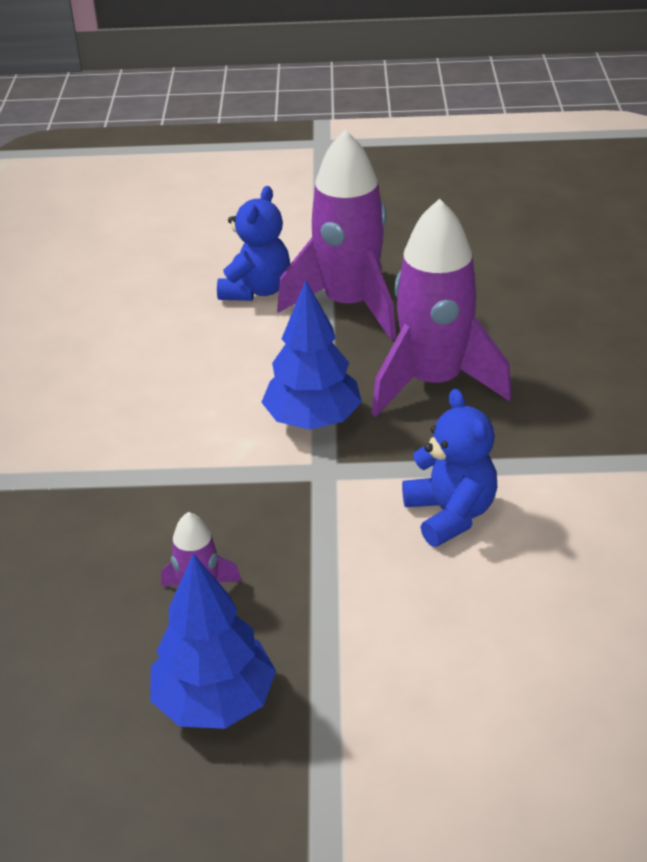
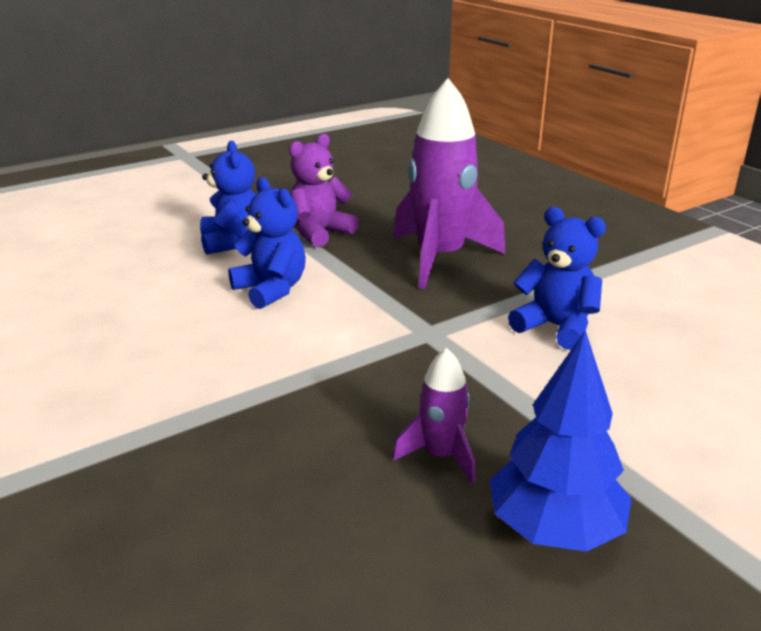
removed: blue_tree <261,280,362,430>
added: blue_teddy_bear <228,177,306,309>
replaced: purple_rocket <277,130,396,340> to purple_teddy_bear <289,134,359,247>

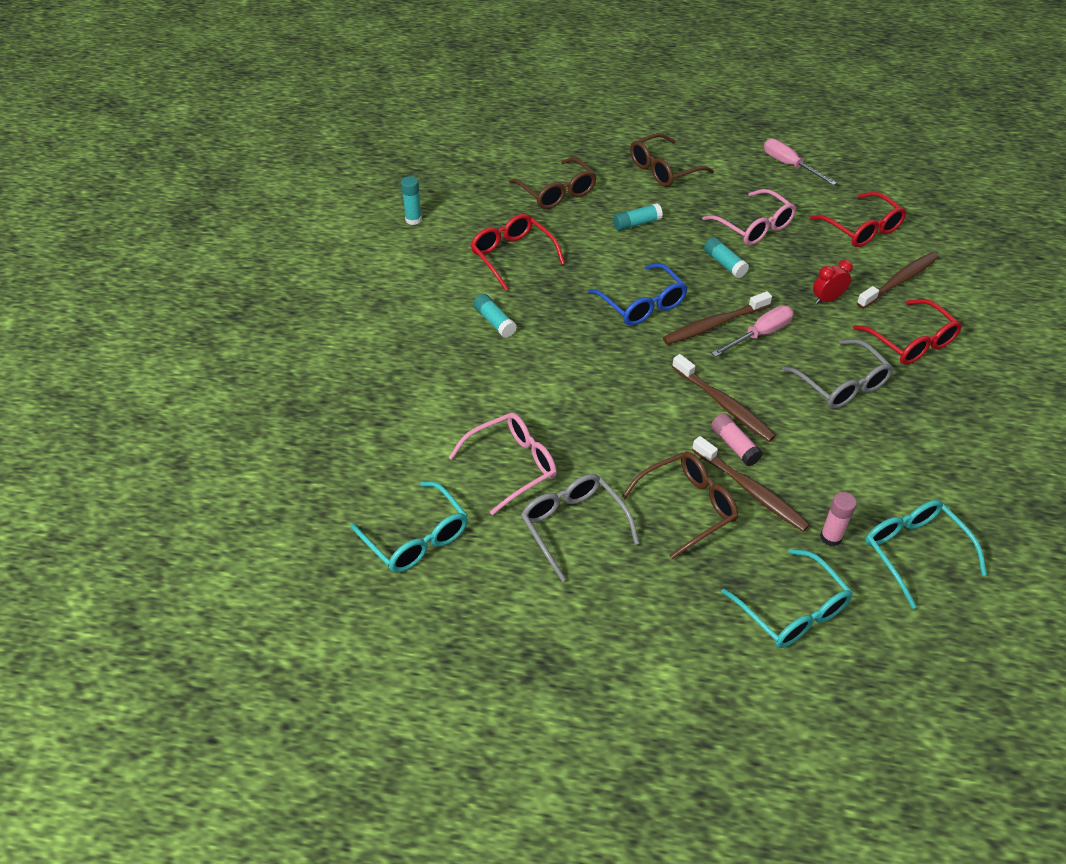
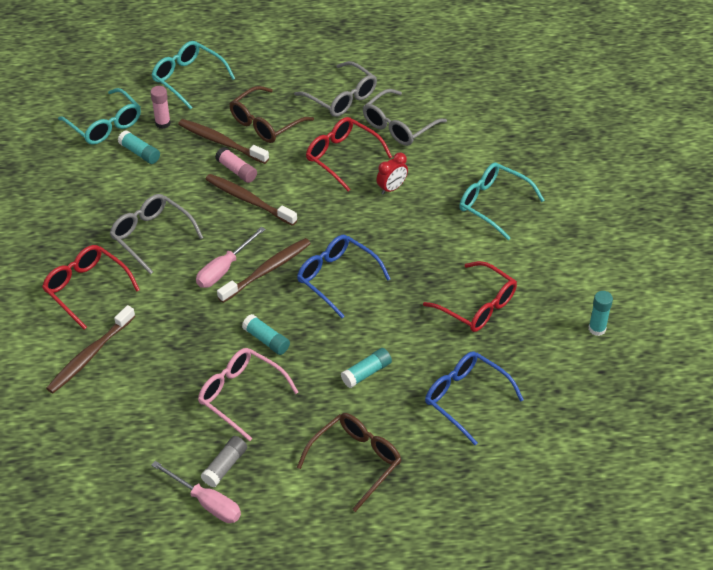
added: grey_glue_stick <201,436,247,487>
moved: red_glasses <810,192,906,247> to <306,117,392,191>; red_clock <813,260,853,304> to <376,153,408,195>; turquoise_glue_stick <473,294,517,338> to <118,130,160,164>; turquoise_glasses <351,481,468,573> to <459,162,545,240>
recoloured: brown_glasses <509,157,596,209> to blue_glasses <425,351,524,445>; pink_glasses <448,413,557,515> to grey_glasses <363,89,447,146>

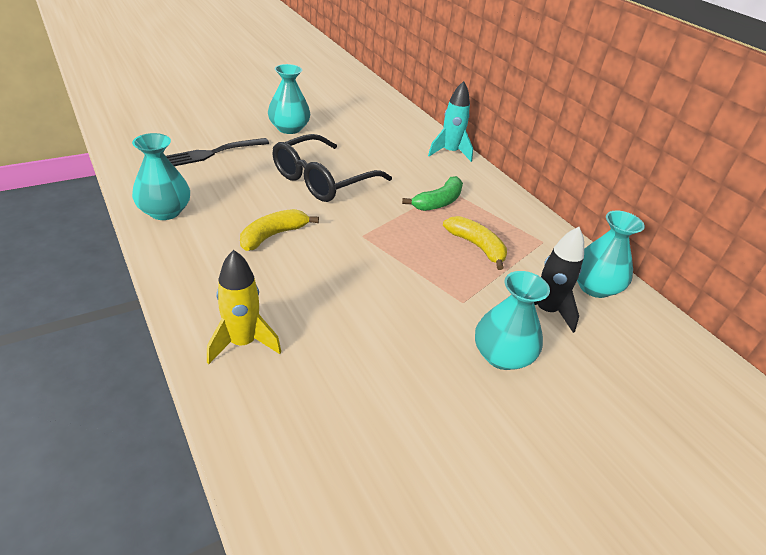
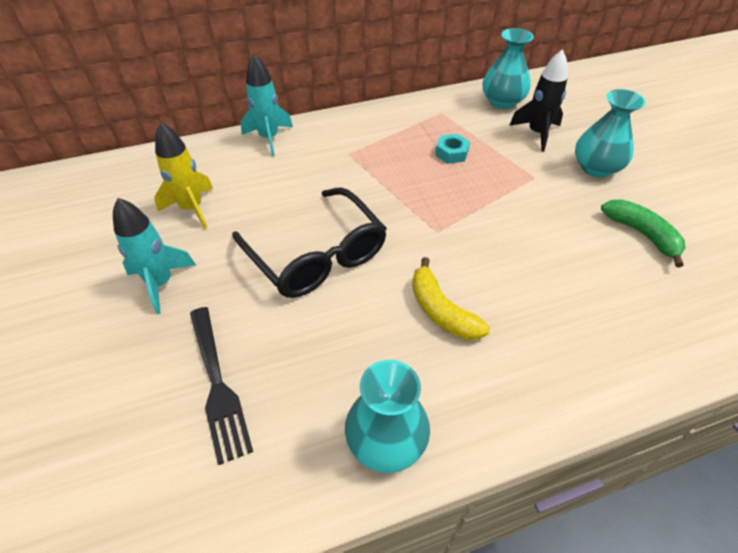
moved: green_banana <402,176,463,211> to <601,199,685,268>; yellow_rocket <207,250,281,364> to <154,122,213,229>
replaced: turquoise_vase <268,64,310,134> to turquoise_rocket <113,198,196,314>; yellow_banana <443,216,507,270> to turquoise_nut <435,134,470,164>

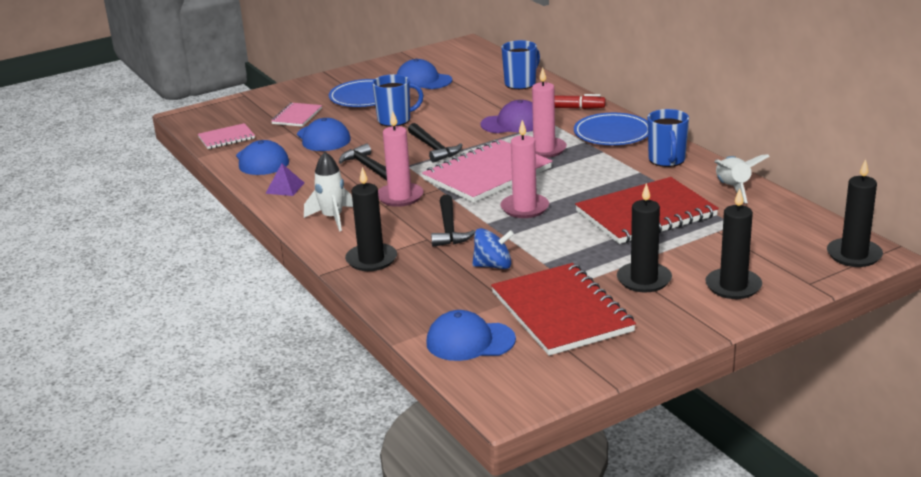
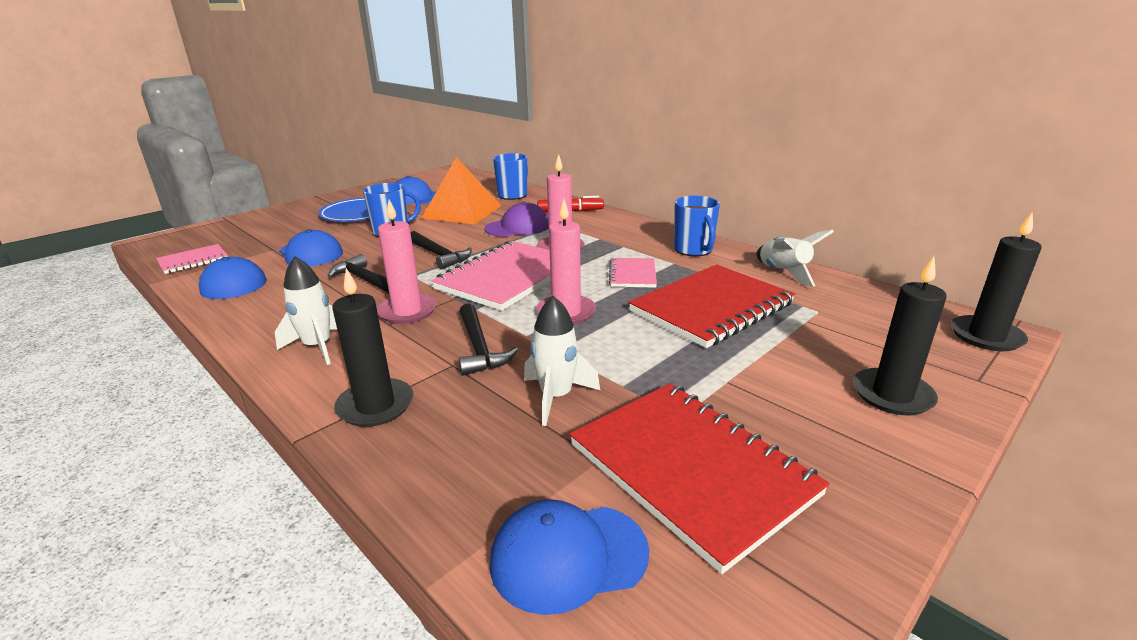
removed: blue_plate <574,113,648,145>; purple_pyramid <265,163,304,196>; black_candle <617,183,672,292>
added: orange_pyramid <421,157,501,224>
moved: pink_notebook <271,103,322,127> to <609,258,657,288>
replaced: blue_spinning_top <472,228,514,269> to white_rocket <524,296,600,426>

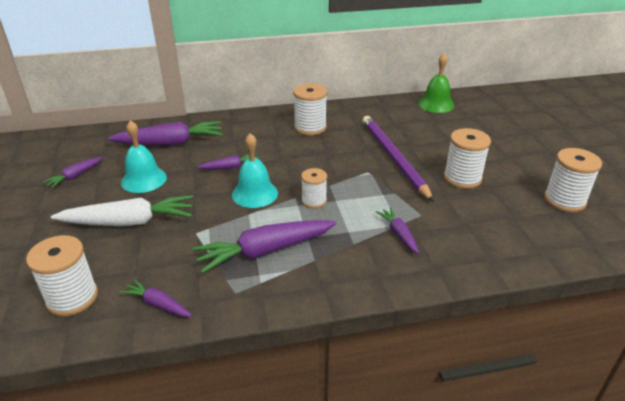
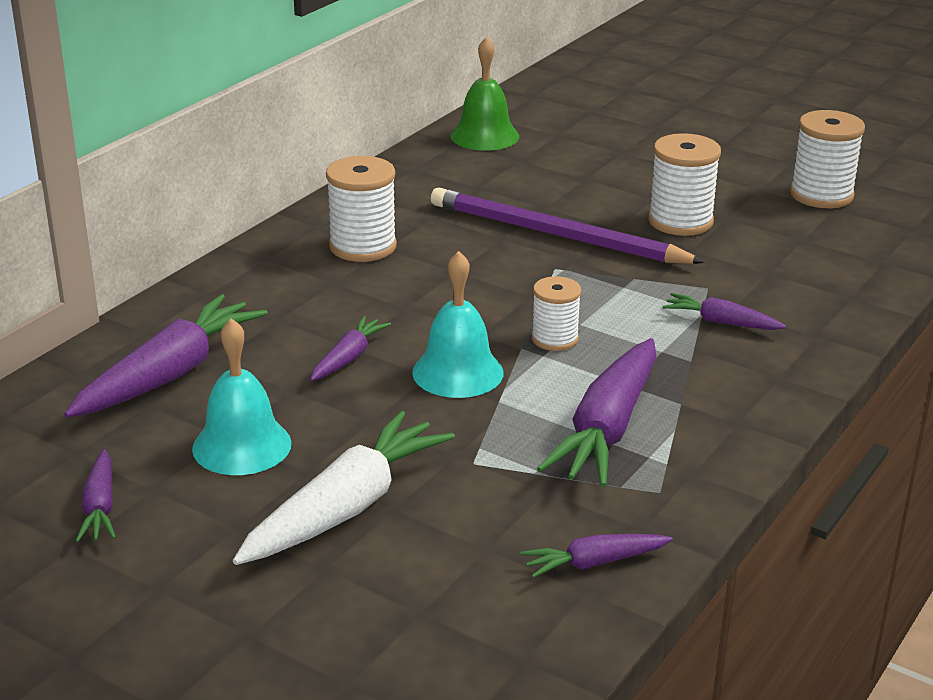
removed: white_spool <26,235,98,316>

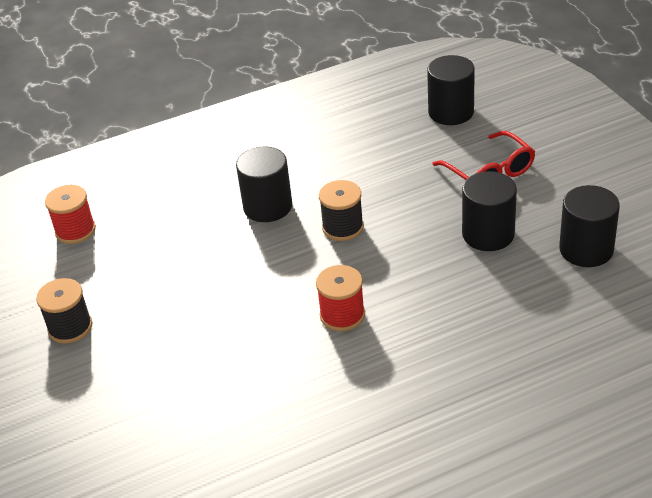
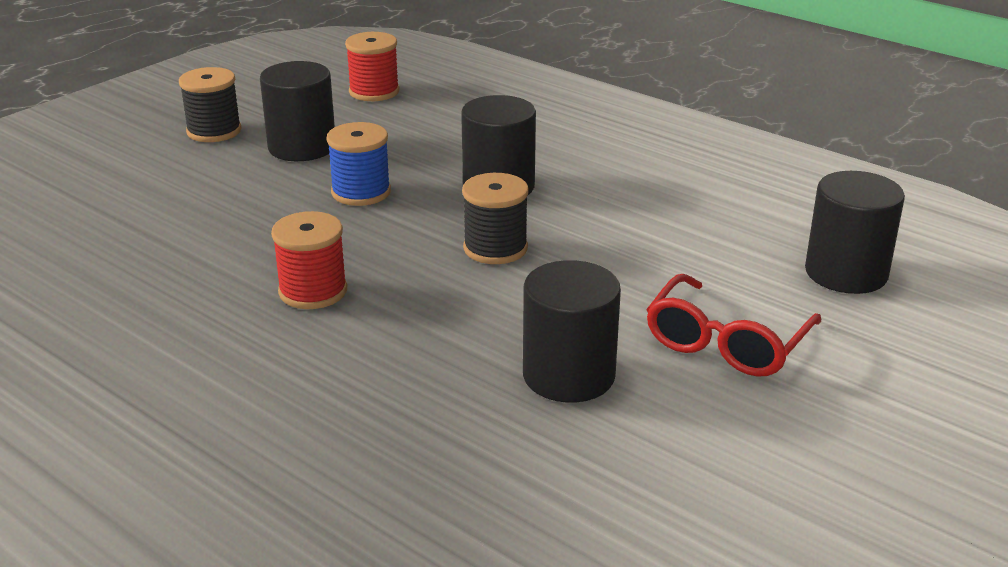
added: blue_spool <326,122,391,206>
moved: black_cylinder <559,185,620,267> to <260,61,335,161>

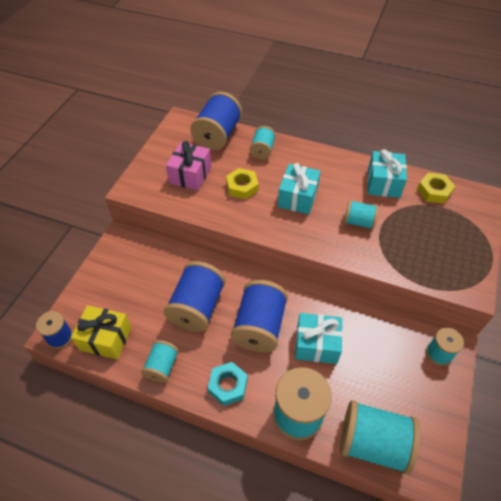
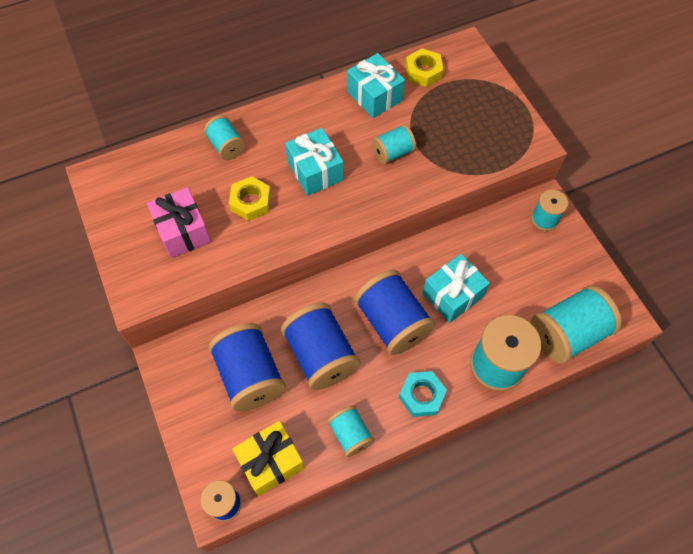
moved: blue_spool <190,92,242,151> to <208,323,286,412>

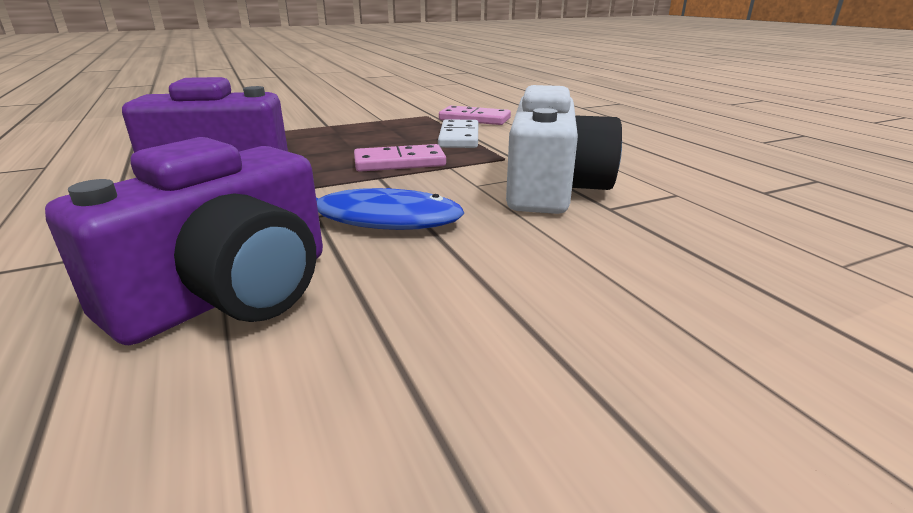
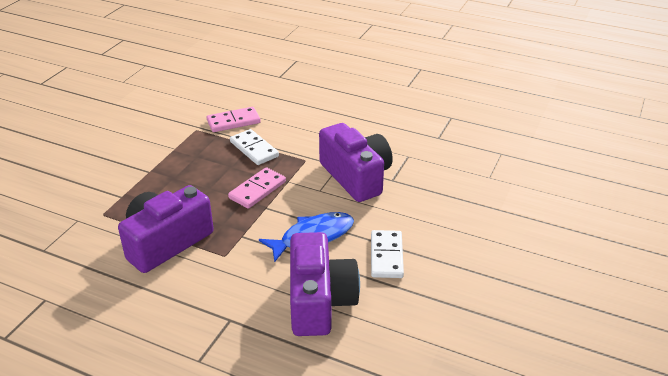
added: white_domino <371,230,404,278>
recoloured: white_camera <506,85,622,214> to purple_camera <319,123,393,202>

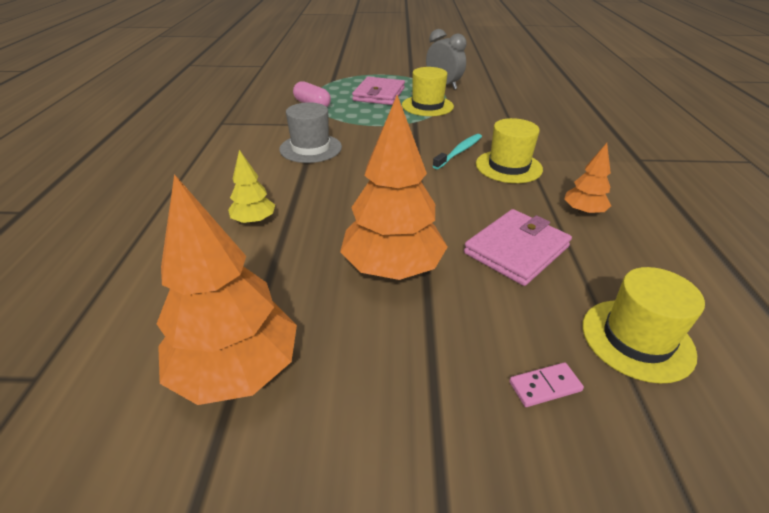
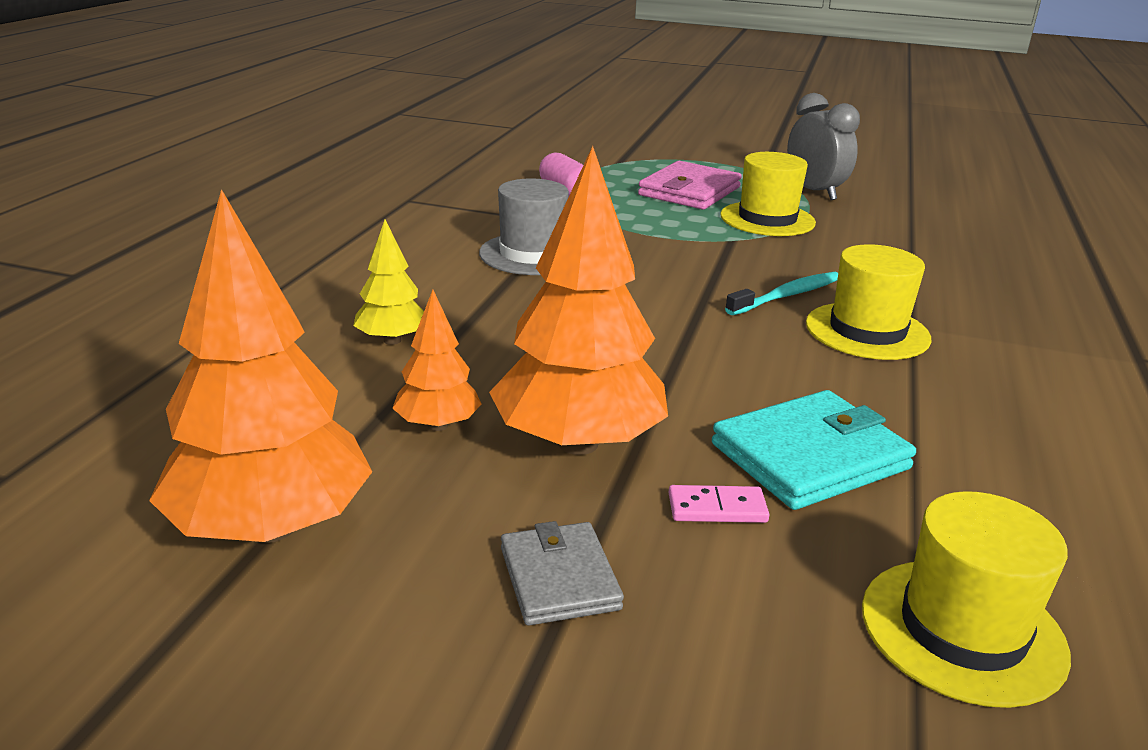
added: grey_wallet <501,521,624,626>
moved: orange_tree <564,143,611,215> to <392,290,481,431>; pink_domino <509,362,584,407> to <668,485,770,523>
recoloured: pink_wallet <464,209,572,286> to turquoise_wallet <712,390,916,510>

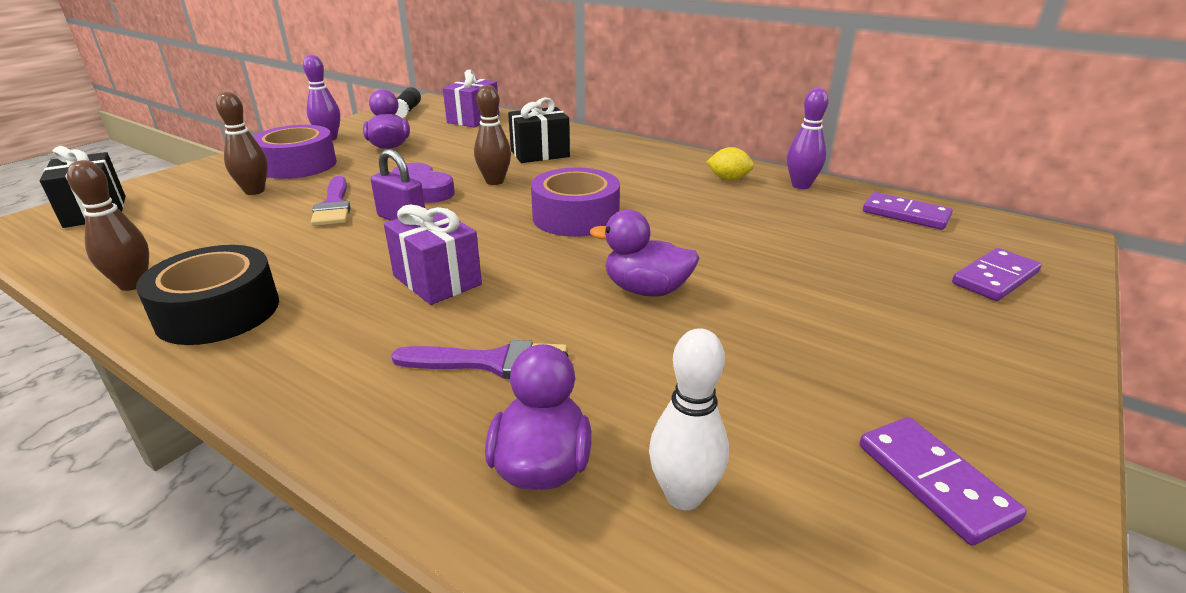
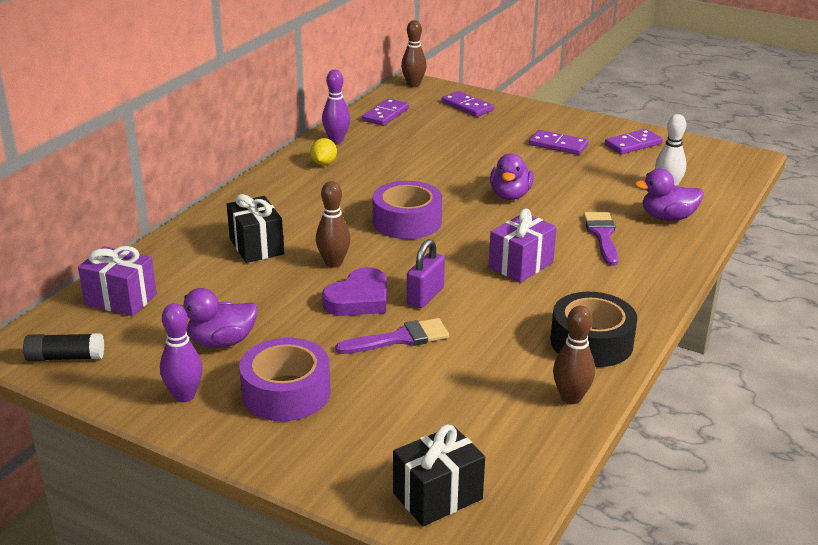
added: purple_domino <529,130,588,155>
moved: brown_bowling_pin <216,92,268,195> to <401,20,427,87>

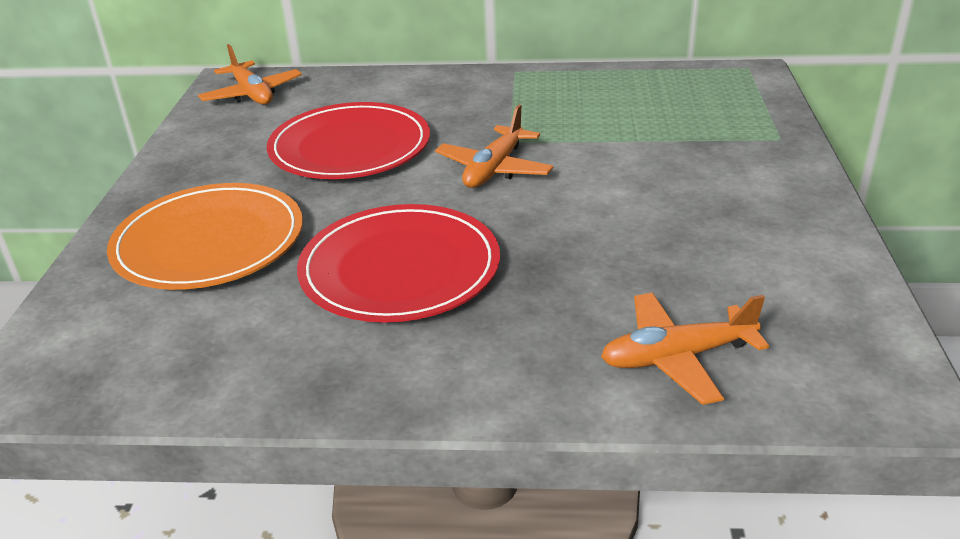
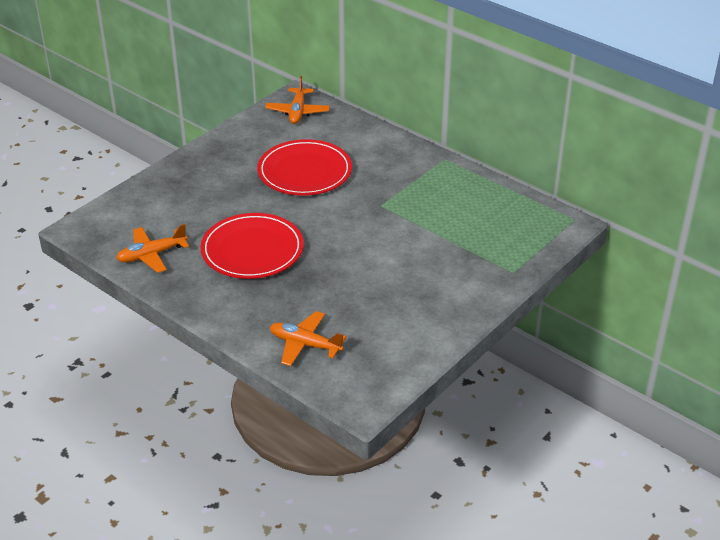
removed: orange_plate <107,183,303,290>
moved: orange_plane <435,105,554,188> to <116,224,189,273>

